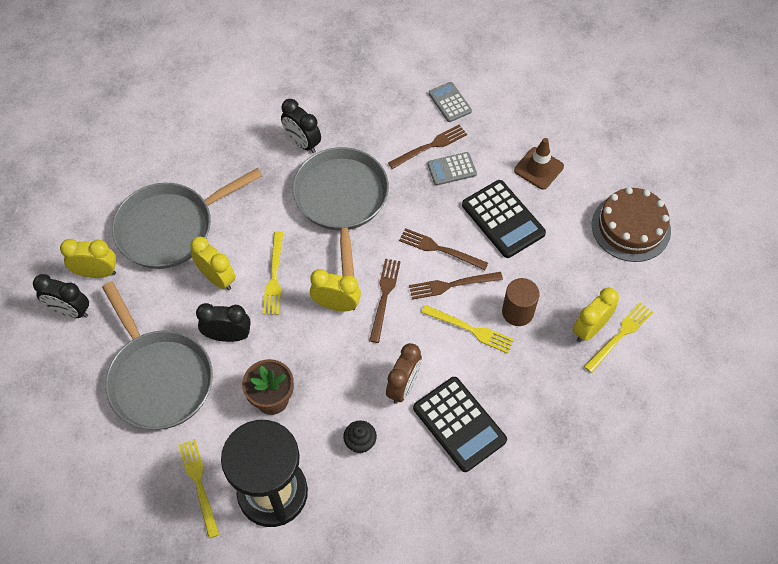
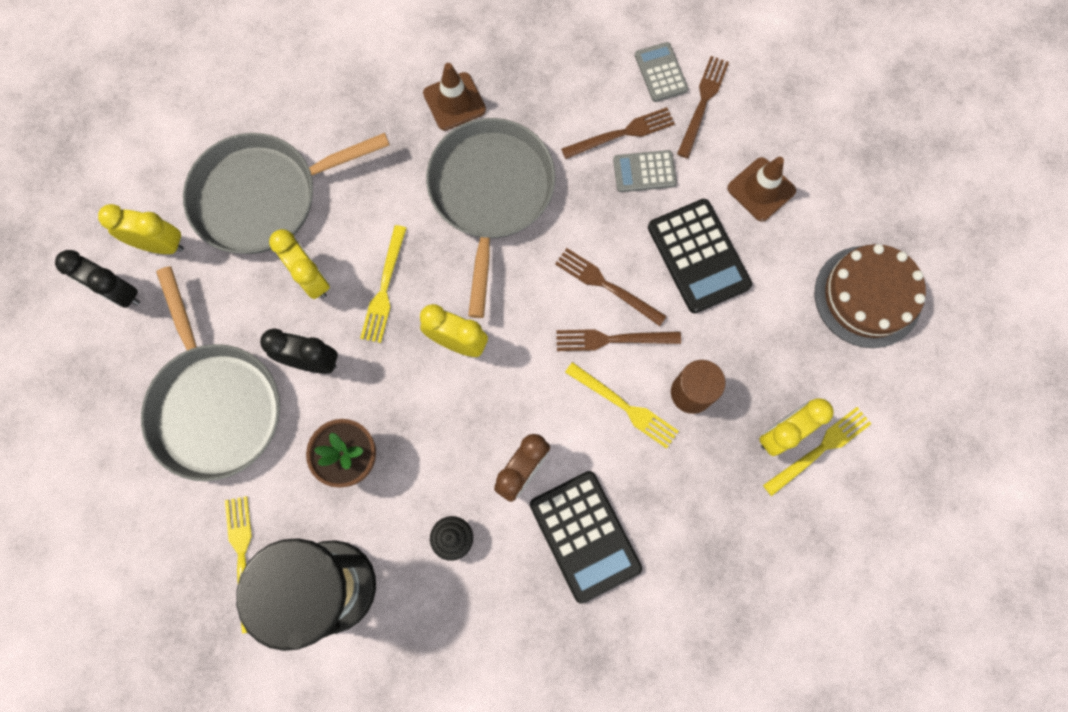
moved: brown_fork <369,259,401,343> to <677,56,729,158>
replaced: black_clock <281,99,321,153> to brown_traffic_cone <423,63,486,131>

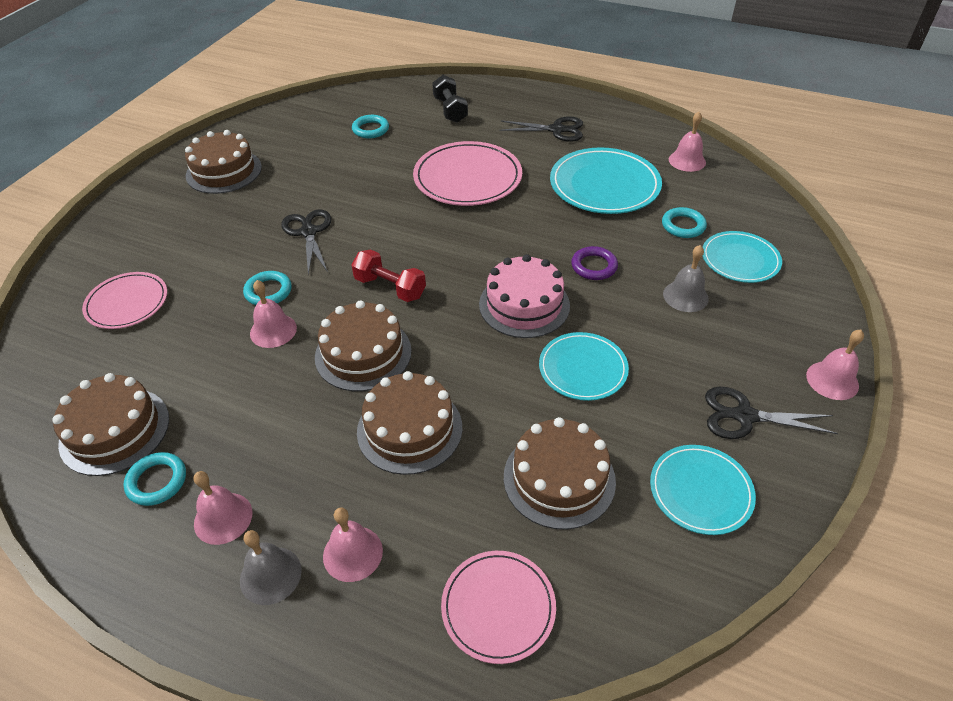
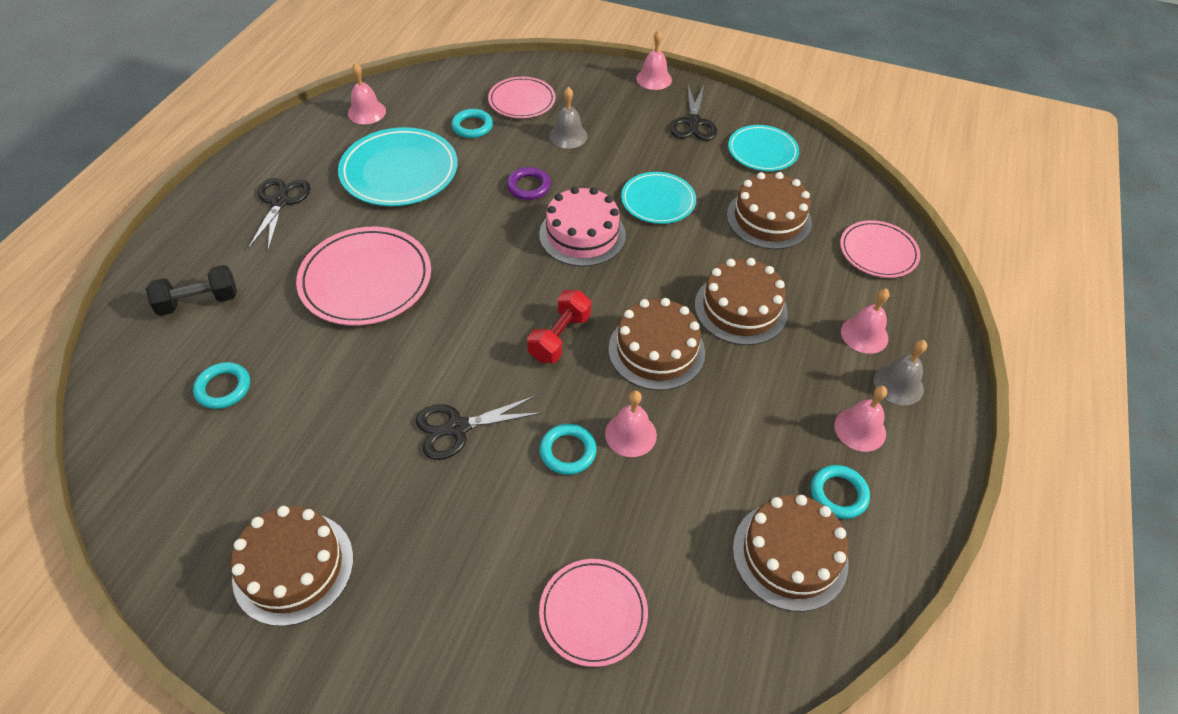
recoloured: turquoise_plate <703,231,782,283> to pink_plate <488,77,556,118>

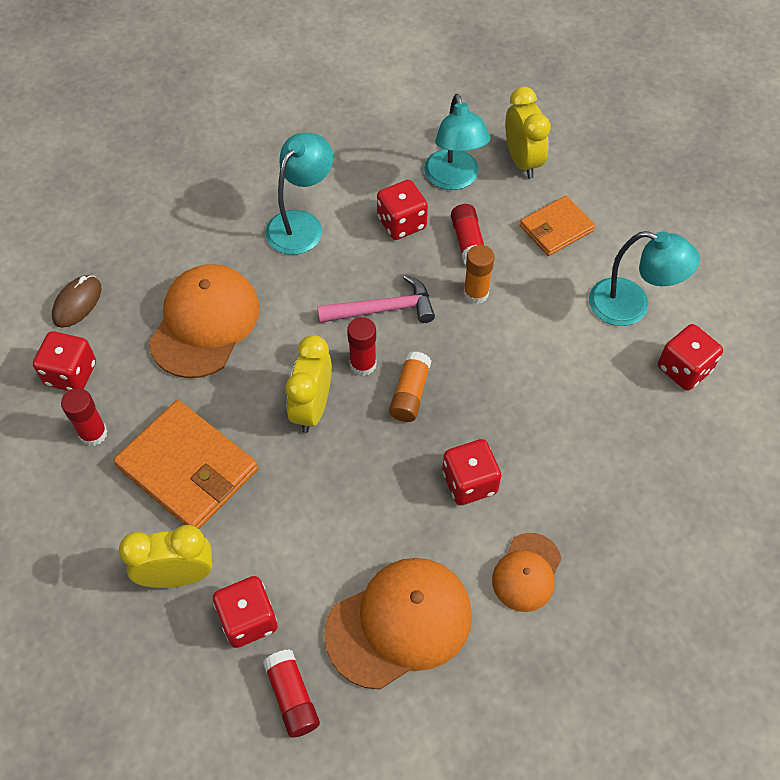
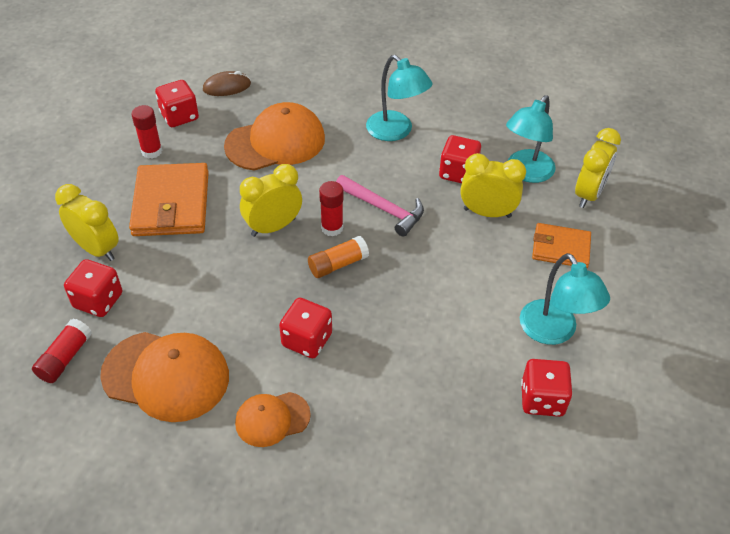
removed: orange_glue_stick <463,245,495,304>
replaced: red_glue_stick <451,204,484,266> to yellow_clock <460,153,526,218>
turned: turquoise_lamp <265,133,333,255> = <366,55,432,141> 60 degrees clockwise

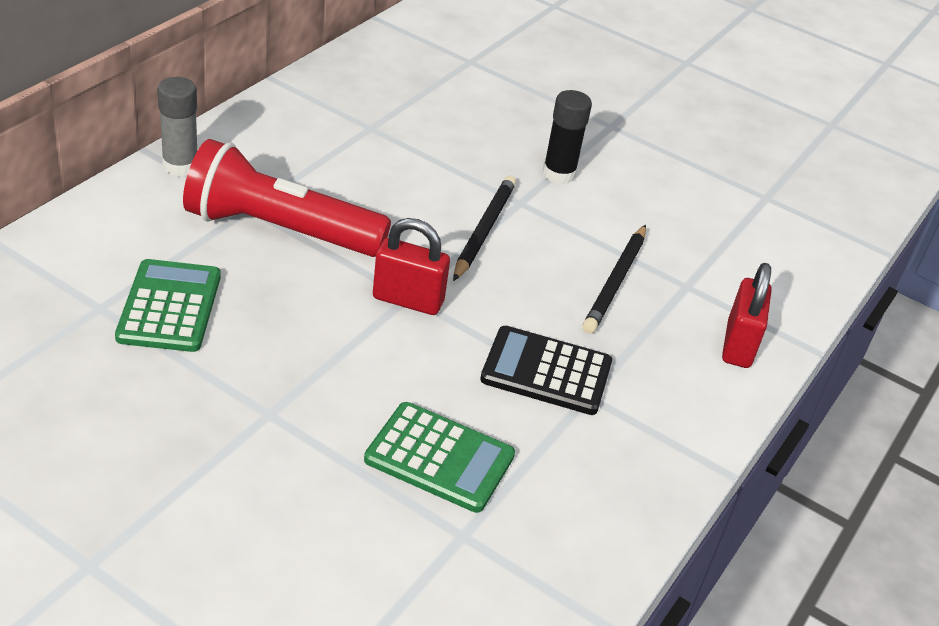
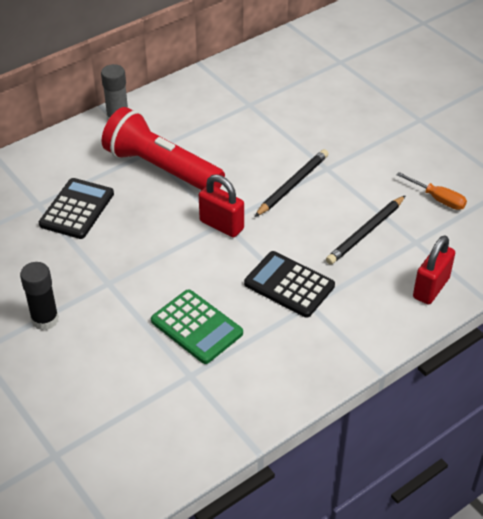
added: orange_screwdriver <396,172,467,210>
moved: black_glue_stick <543,90,592,184> to <20,262,59,330>
recoloured: green_calculator <115,259,221,352> to black_calculator <39,178,114,239>

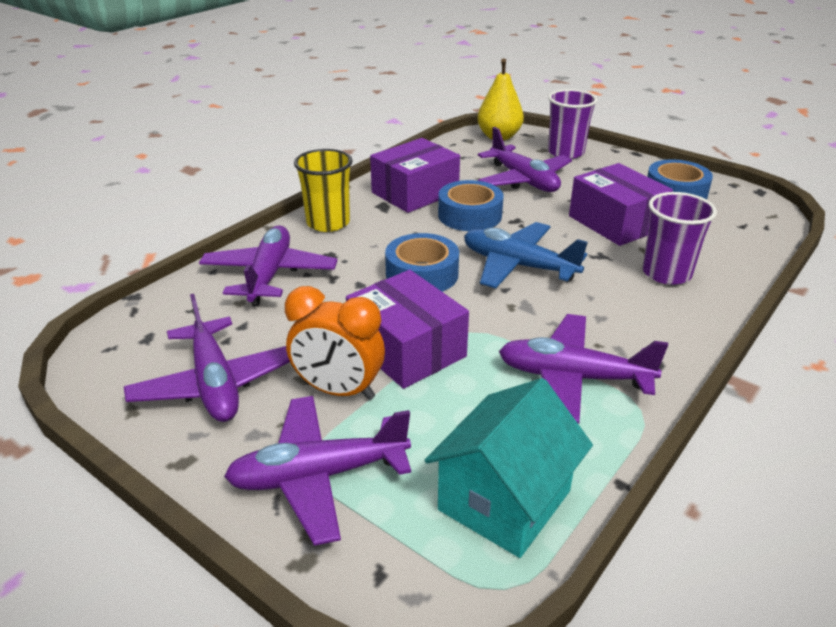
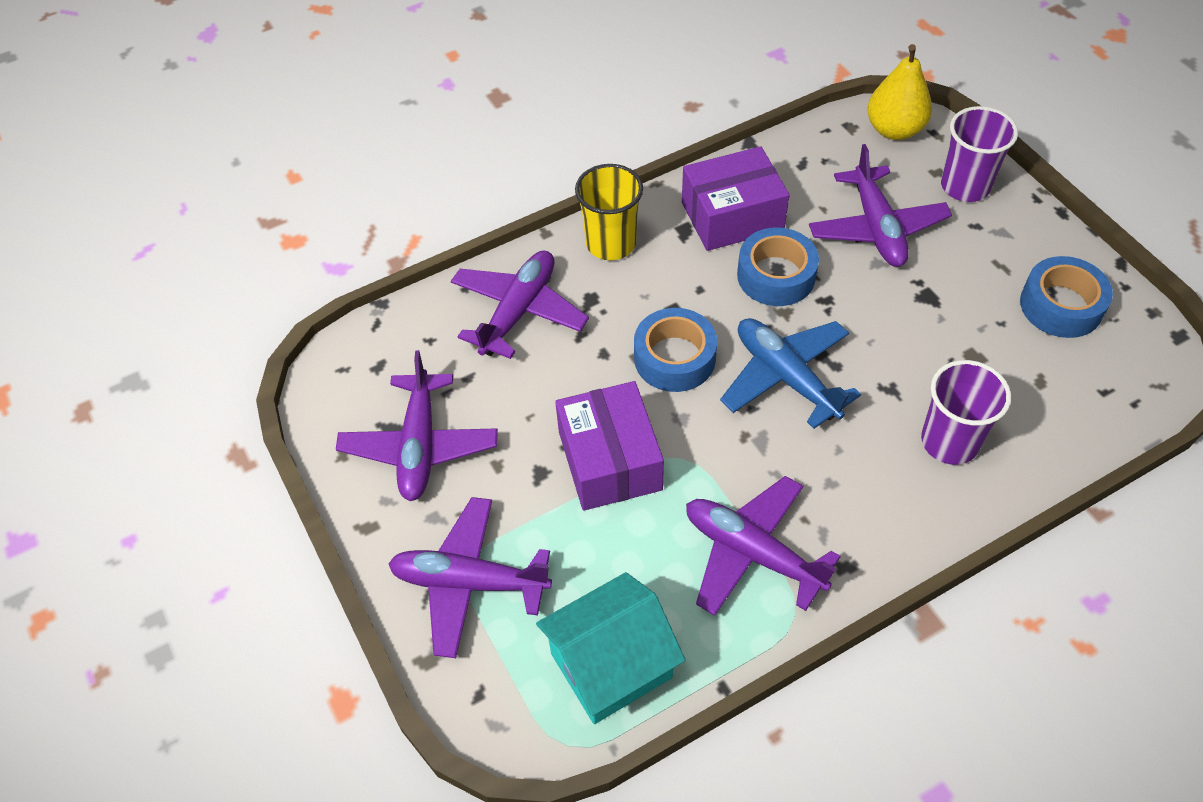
removed: purple_box <569,163,673,246>; orange_clock <285,286,385,400>

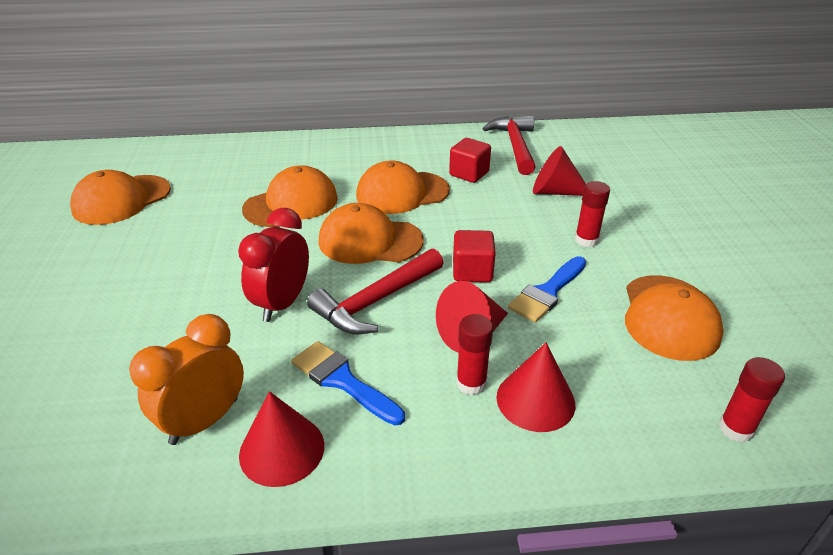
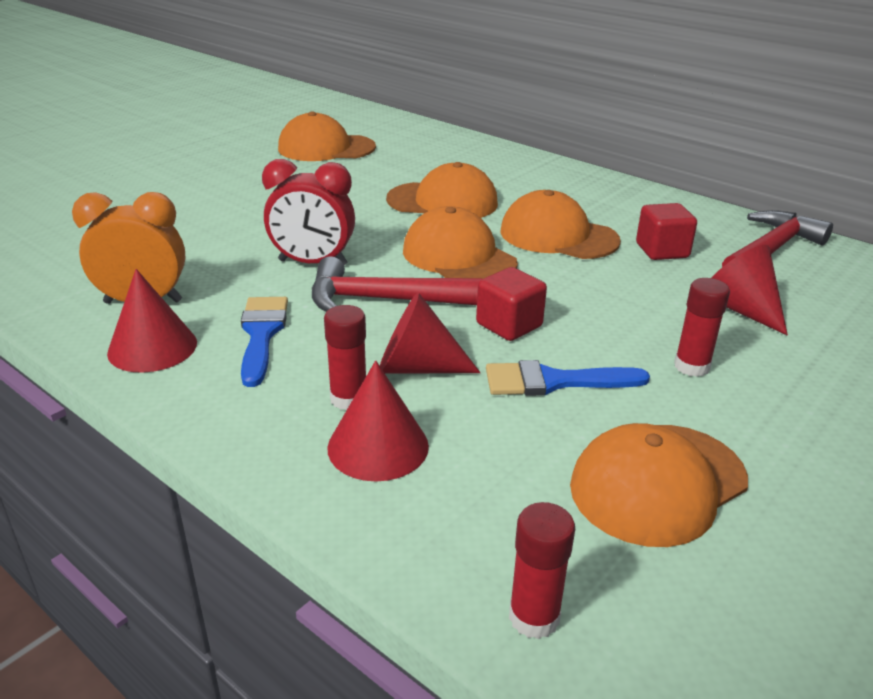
turned: red_clock <238,208,309,322> = <262,159,355,265> 150 degrees counterclockwise

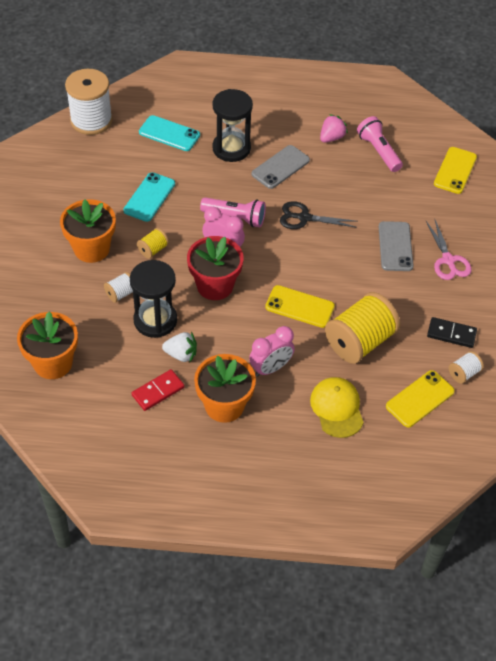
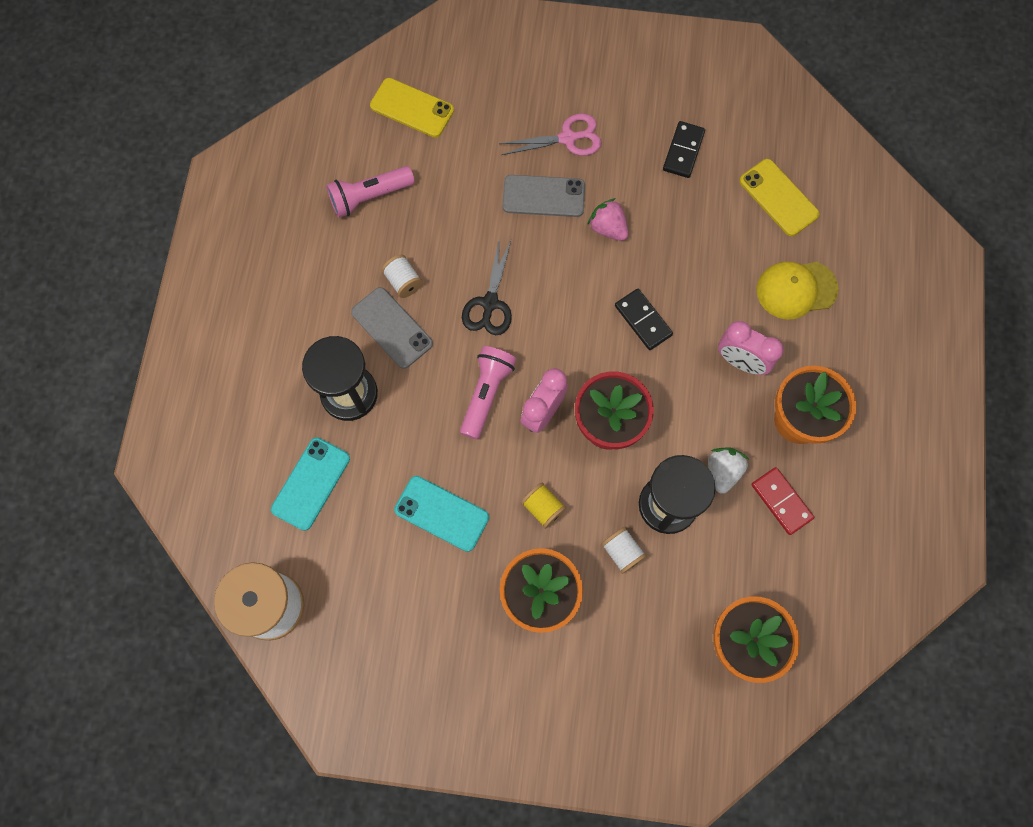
removed: yellow_spool <325,292,400,364>
moved: pink_strawberry <320,114,348,143> to <587,198,628,241>; white_spool <449,351,484,384> to <381,255,423,298>
replaced: yellow_phone <265,285,335,328> to black_domino <615,289,673,350>
turned: pink_clock <249,326,295,377> = <718,321,784,375> 150 degrees clockwise

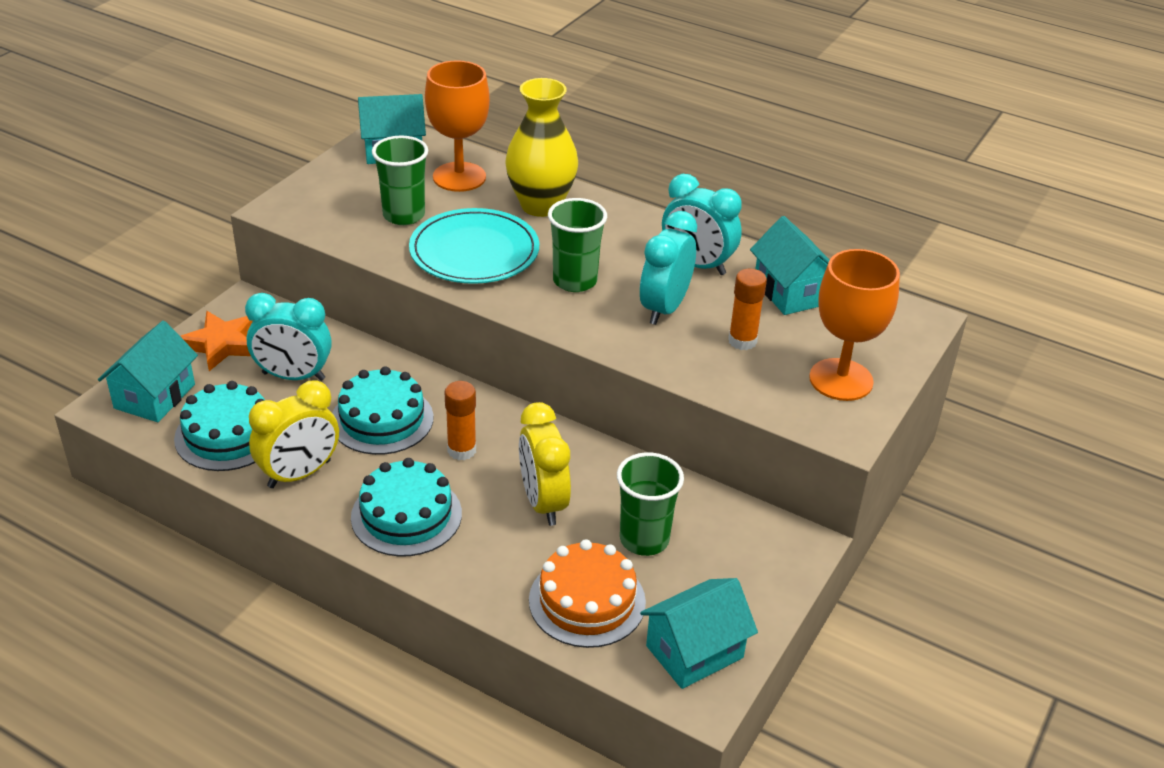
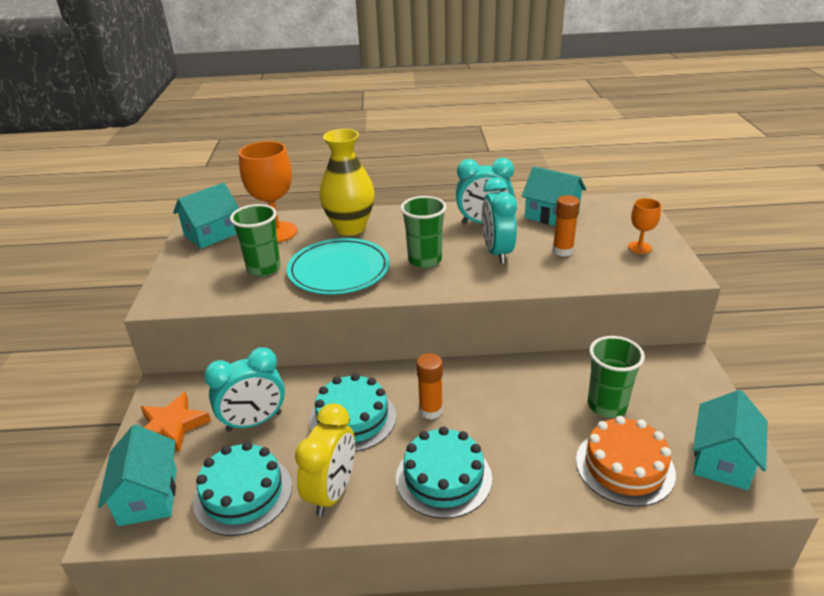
removed: yellow_clock <519,402,571,526>
resized: orange_goblet <809,249,900,401> = <628,198,661,254> x0.52

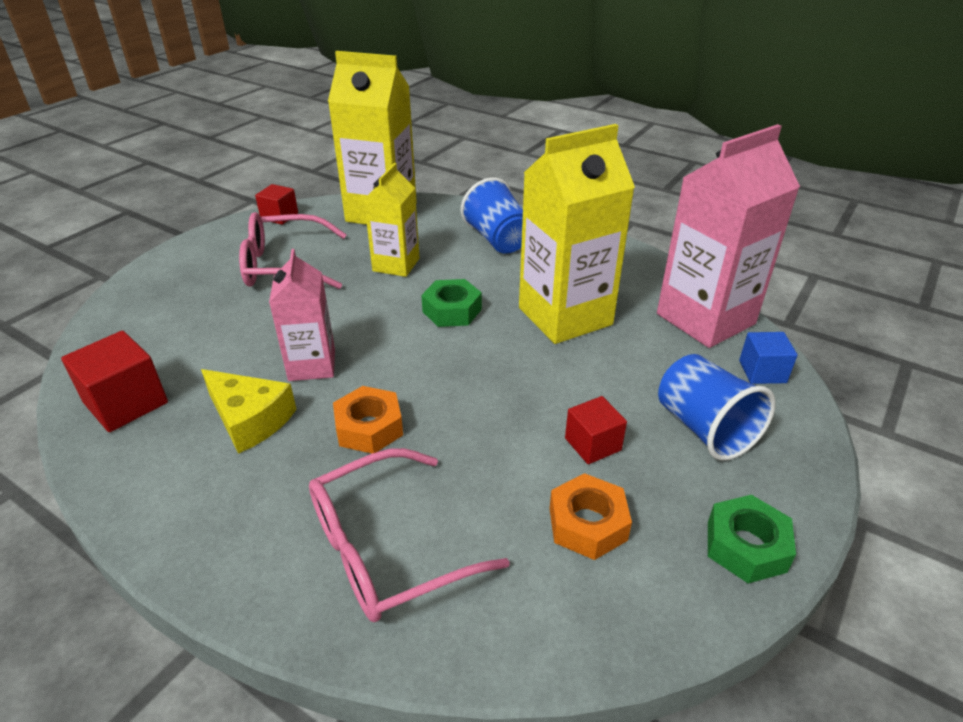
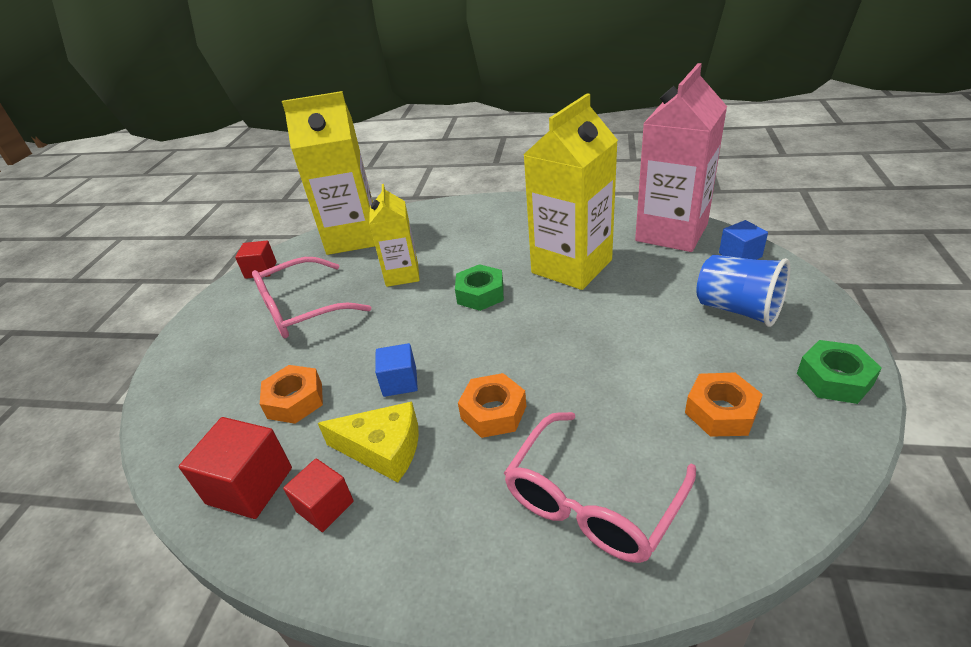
removed: blue_cup <461,178,523,254>
added: orange_nut <260,365,323,424>
moved: red_cube <565,396,627,464> to <283,458,354,532>
replaced: pink_carton <269,249,335,381> to blue_cube <375,343,418,397>

